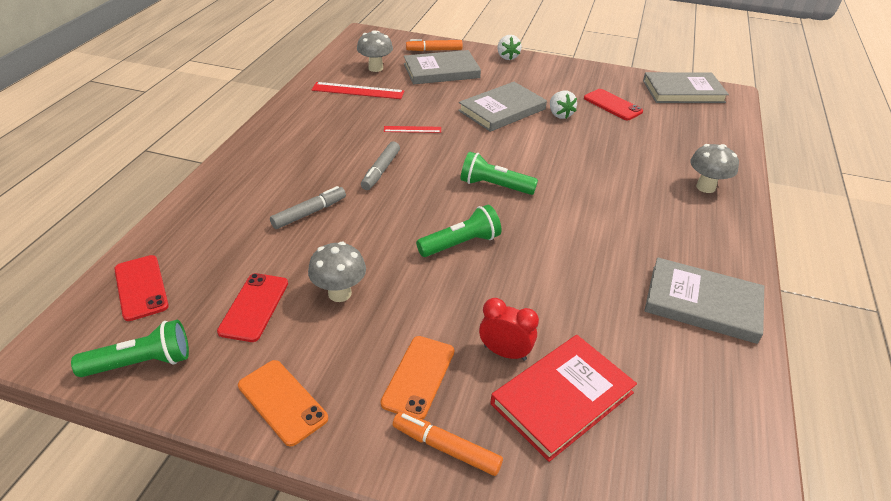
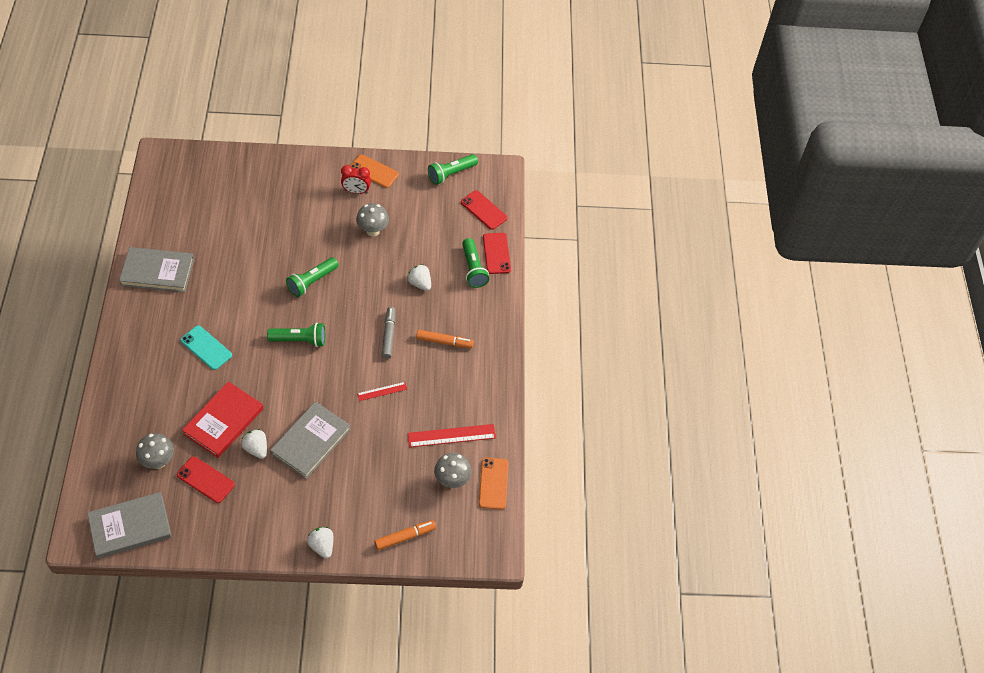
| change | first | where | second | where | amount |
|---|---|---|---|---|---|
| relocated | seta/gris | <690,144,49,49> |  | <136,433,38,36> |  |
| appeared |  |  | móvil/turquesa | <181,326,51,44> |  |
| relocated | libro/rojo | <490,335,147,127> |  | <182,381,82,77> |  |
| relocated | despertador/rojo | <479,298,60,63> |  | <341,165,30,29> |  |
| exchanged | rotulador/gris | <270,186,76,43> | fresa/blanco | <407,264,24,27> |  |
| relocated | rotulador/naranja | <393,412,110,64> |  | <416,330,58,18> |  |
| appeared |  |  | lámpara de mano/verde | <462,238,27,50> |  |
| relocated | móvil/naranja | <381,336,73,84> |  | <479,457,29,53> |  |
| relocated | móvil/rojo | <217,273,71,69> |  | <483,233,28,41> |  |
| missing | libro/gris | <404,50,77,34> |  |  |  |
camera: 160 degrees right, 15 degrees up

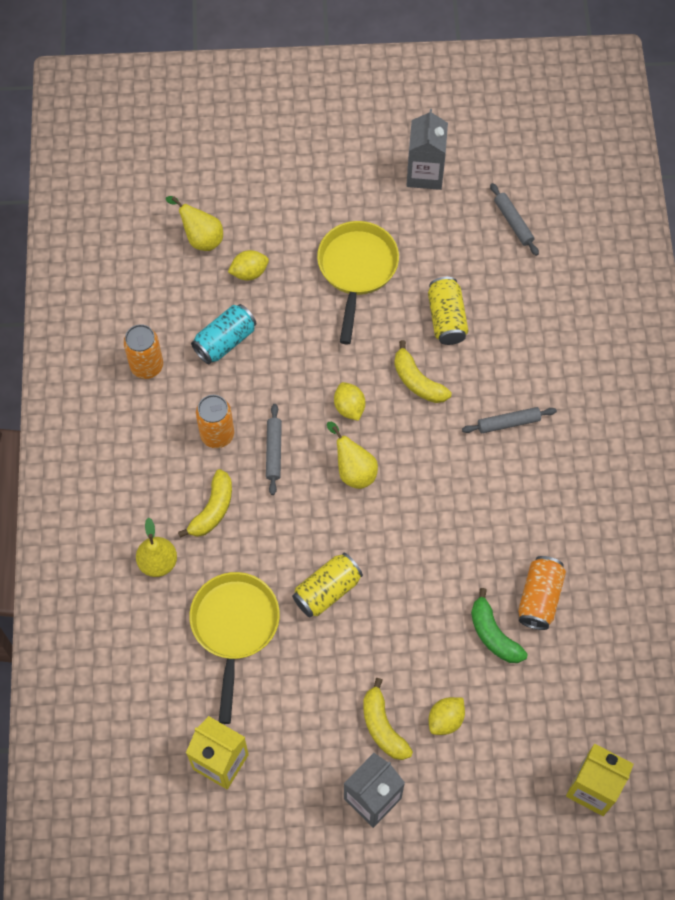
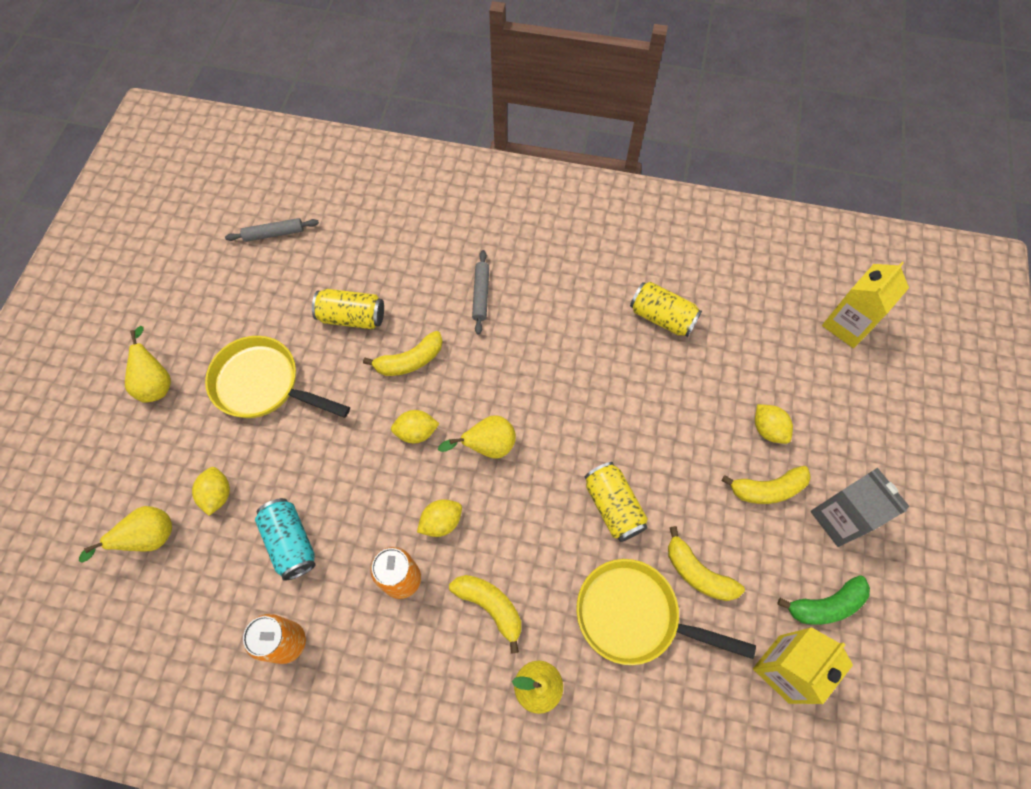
| change | first | where | second | where | amount |
|---|---|---|---|---|---|
| appeared |  |  | pera/amarillo | <125,326,46,77> |  |
| exchanged | rodillo/gris | <266,404,16,91> | limón/amarillo | <417,499,45,38> |  |
| colour | lata/naranja | <518,556,48,74> | lata/amarillo | <630,282,72,55> |  |
| appeared |  |  | plátano/amarillo | <668,526,77,75> |  |
| relocated | plátano/verde | <471,588,57,75> |  | <777,575,93,50> |  |
| missing | cartón de leche/gris | <406,109,42,81> |  |  |  |
camera: 75 degrees left, 0 degrees up

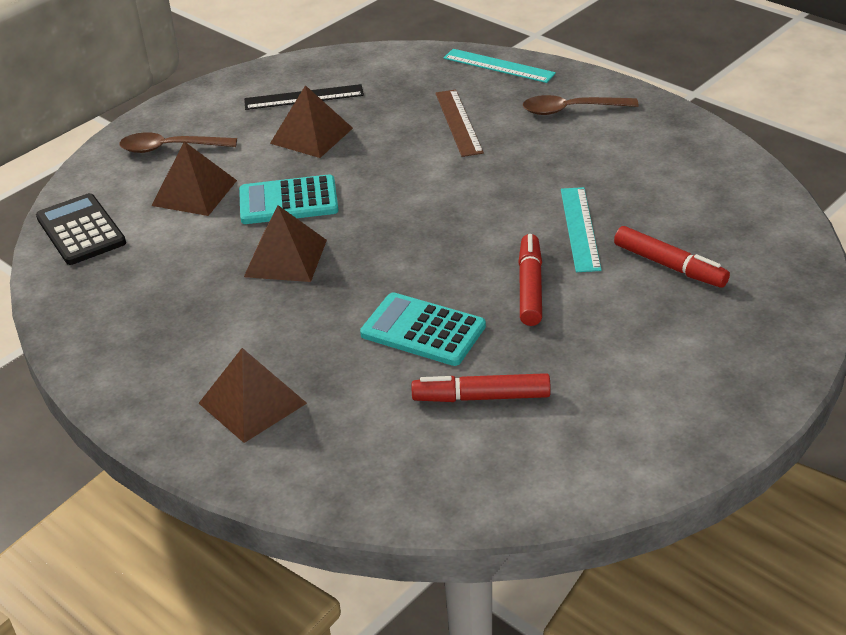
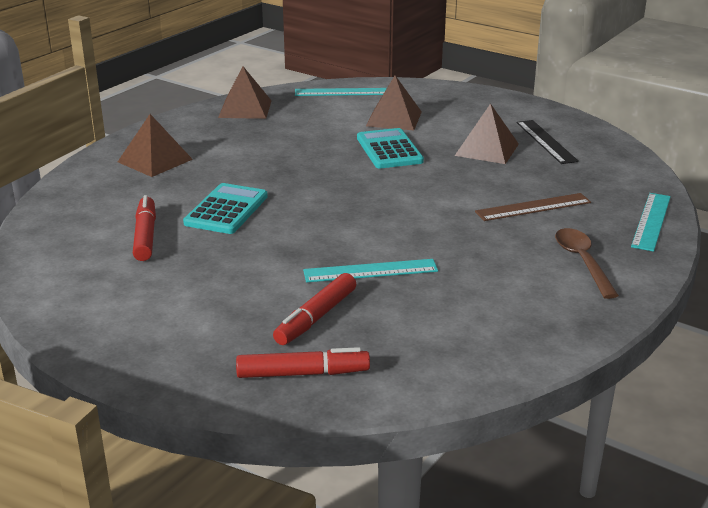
| change | first | where | second | where | amount |
|---|---|---|---|---|---|
| relocated | pirámide/marrón | <244,205,83,77> |  | <218,66,54,53> |  |
| relocated | rotulador/rojo | <518,234,24,92> |  | <236,347,134,31> |  |
| exchanged | calculadora/negro | <36,193,90,72> | regla/turquesa | <295,88,92,8> |  |
| missing | cuchara/marrón | <120,132,117,21> |  |  |  |
camera: 80 degrees right, 10 degrees down

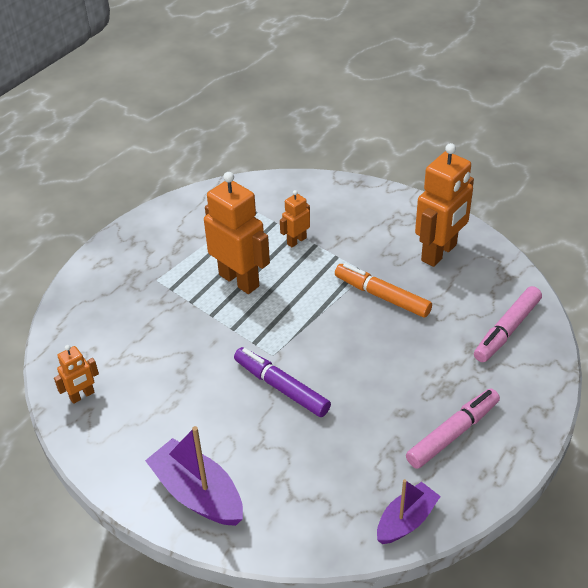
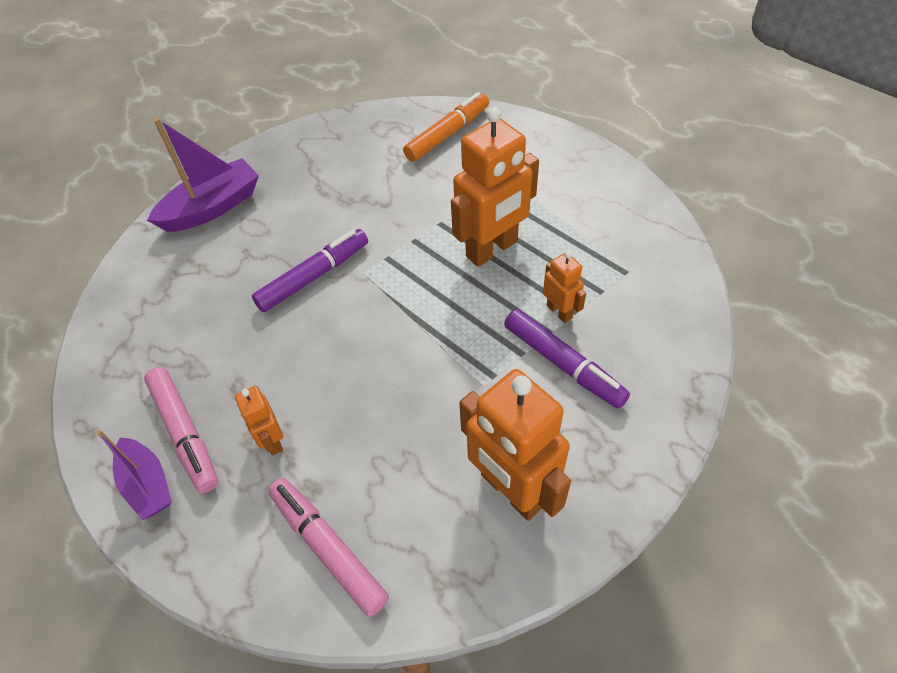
| change | first | where | second | where | amount |
|---|---|---|---|---|---|
| relocated | barco/morado | <377,479,64,65> |  | <96,430,76,90> |  |
| relocated | robot/naranja | <54,345,45,59> |  | <235,386,48,69> |  |
| relocated | rotulador/naranja | <335,263,97,55> |  | <403,92,86,70> |  |
| appeared |  |  | rotulador/morado | <504,309,126,100> |  |
camera: 100 degrees right, 10 degrees up

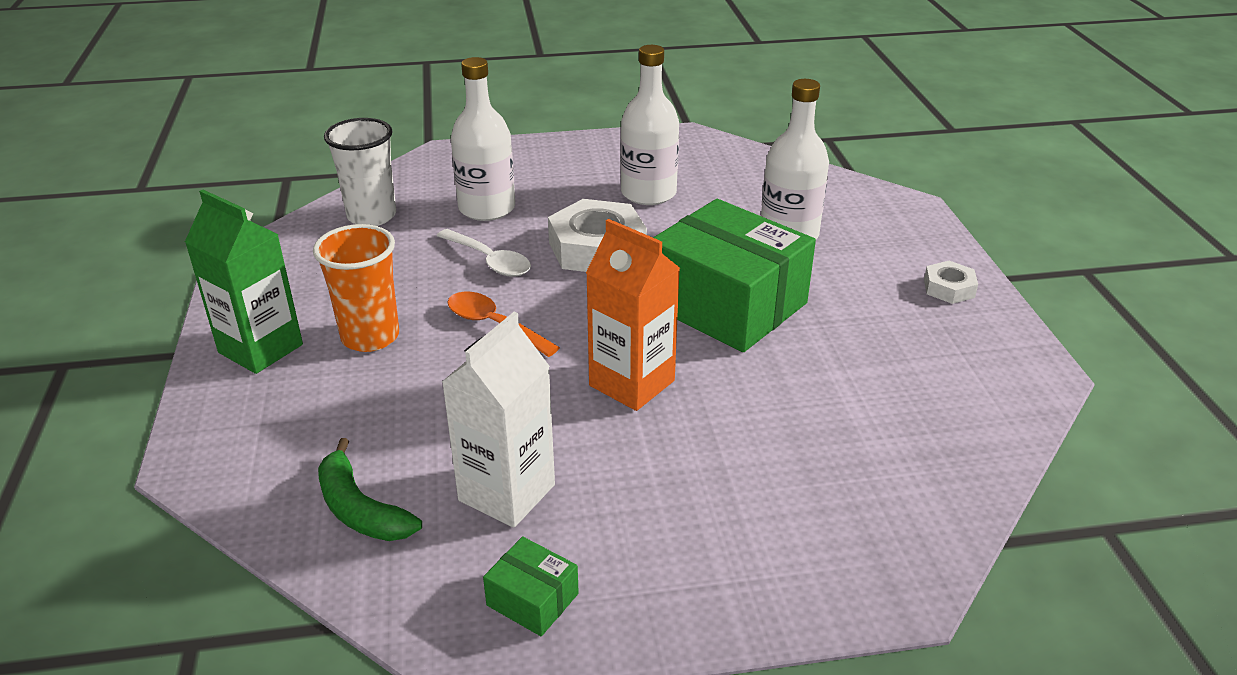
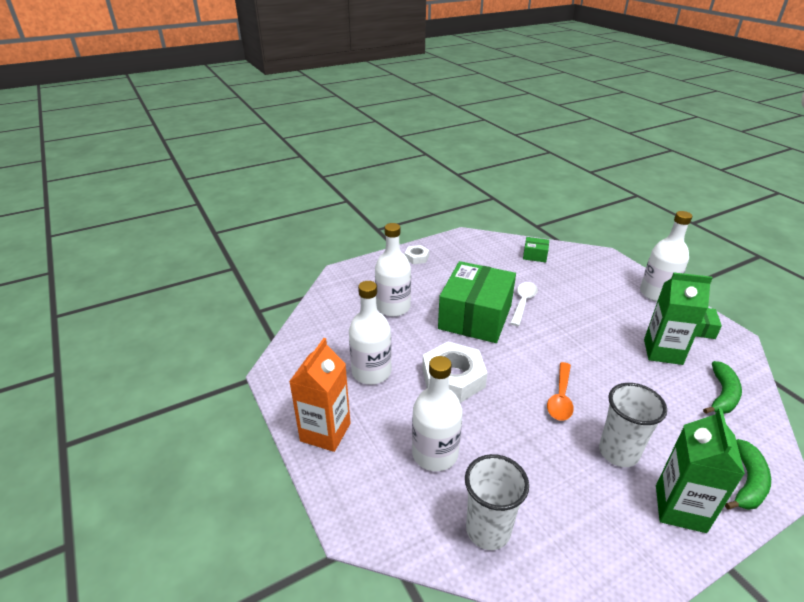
| change | first | where | second | where | amount |
|---|---|---|---|---|---|
| relocated | cartón de leche/naranja | <586,219,94,192> |  | <289,338,62,114> |  |
| relocated | cuchara/blanco | <437,229,94,48> |  | <510,282,28,44> |  |
| appeared |  |  | caja/verde | <523,237,26,25> |  |
| colour | vaso/naranja | <313,224,86,128> | vaso/blanco | <599,383,68,84> |  |
| appeared |  |  | botella/blanco | <640,211,53,91> |  |
| colour | cartón de leche/blanco | <442,312,113,216> | cartón de leche/verde | <644,272,68,93> |  |
| appeared |  |  | plátano/verde | <725,439,46,71> |  |
camera: 110 degrees left, 0 degrees up

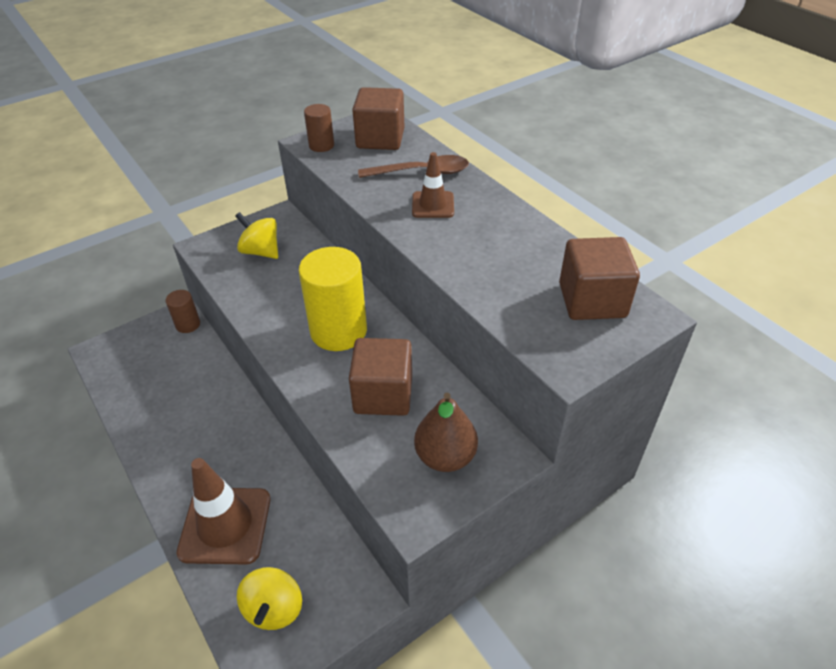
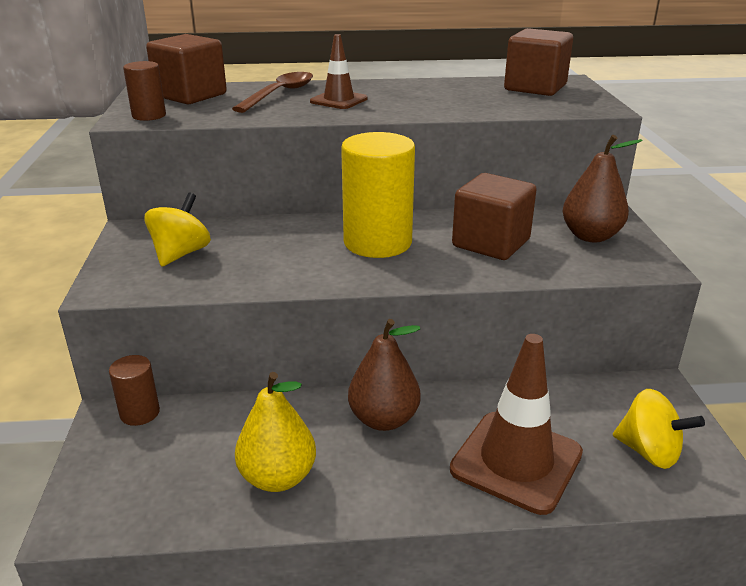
| change | first | where | second | where | amount |
|---|---|---|---|---|---|
| spun | peonza/amarillo | <235,212,43,47> |  | <144,193,67,74> | 135 degrees clockwise |
| appeared |  |  | pera/amarillo | <235,372,81,120> |  |
| appeared |  |  | pera/marrón | <348,319,73,112> |  |
camera: 60 degrees left, 15 degrees down

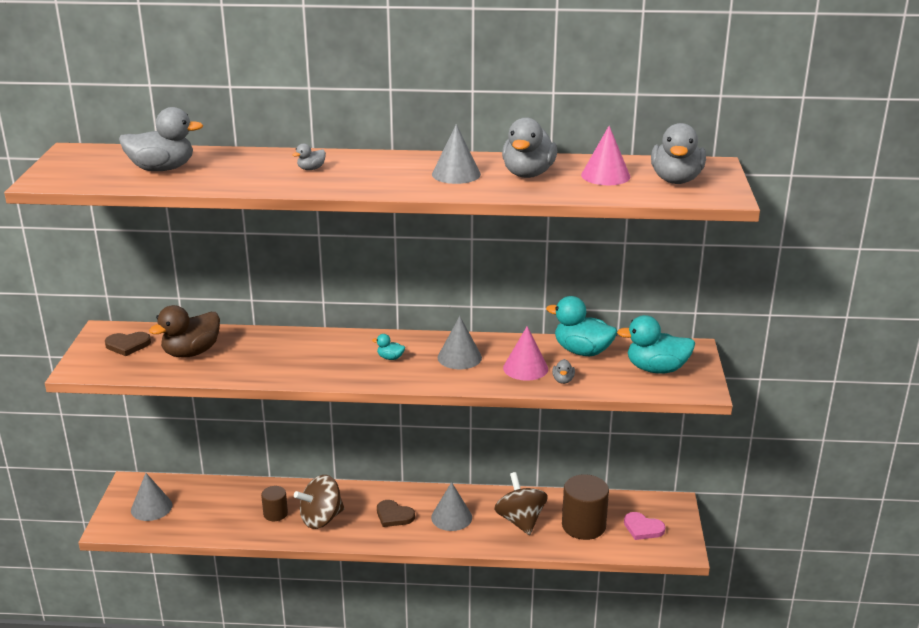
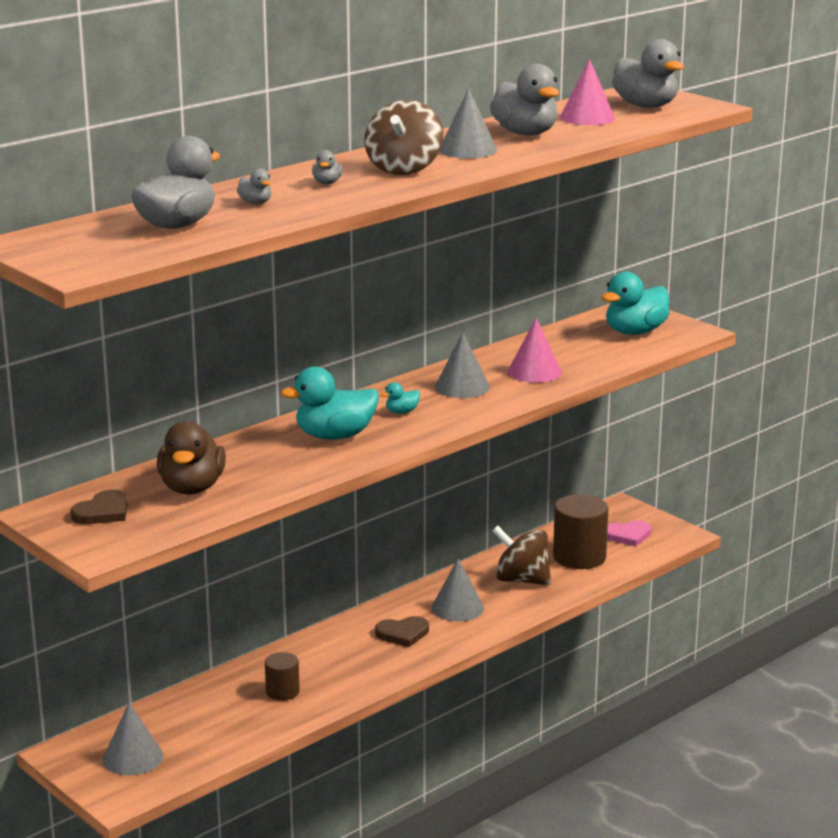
| change | first | where | second | where | amount |
|---|---|---|---|---|---|
| relocated | pato/gris | <552,359,23,25> |  | <237,169,35,35> |  |
| relocated | pato/turquesa | <546,296,71,60> |  | <280,366,99,74> |  |
| relocated | peonza/marrón | <294,475,51,54> |  | <364,100,79,75> |  |
camera: 45 degrees left, 5 degrees down

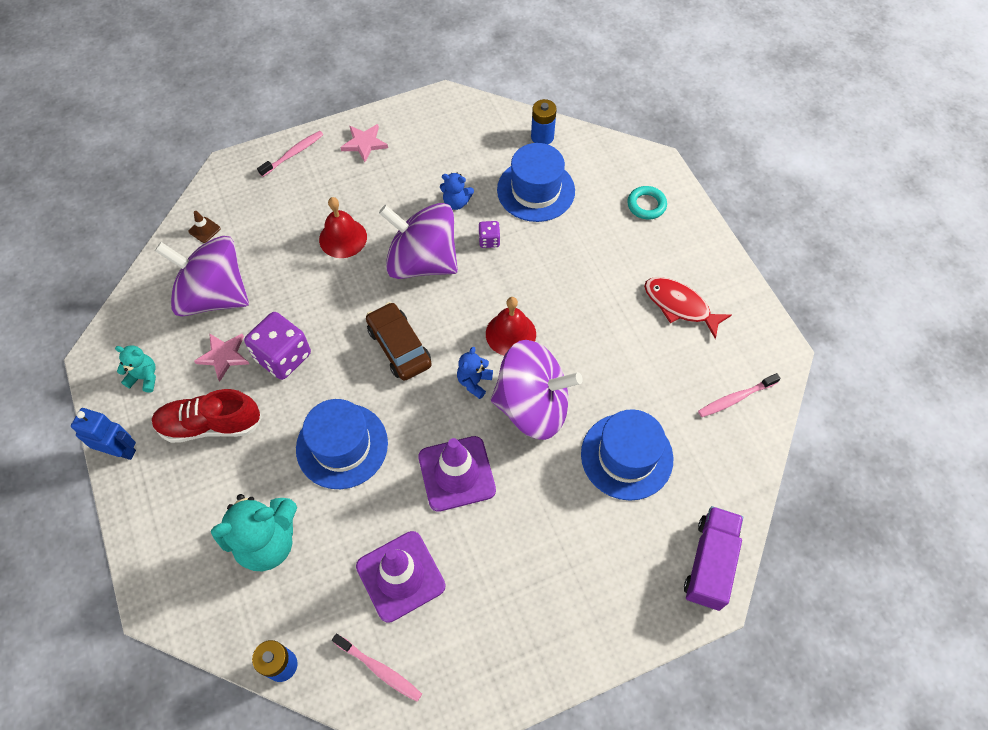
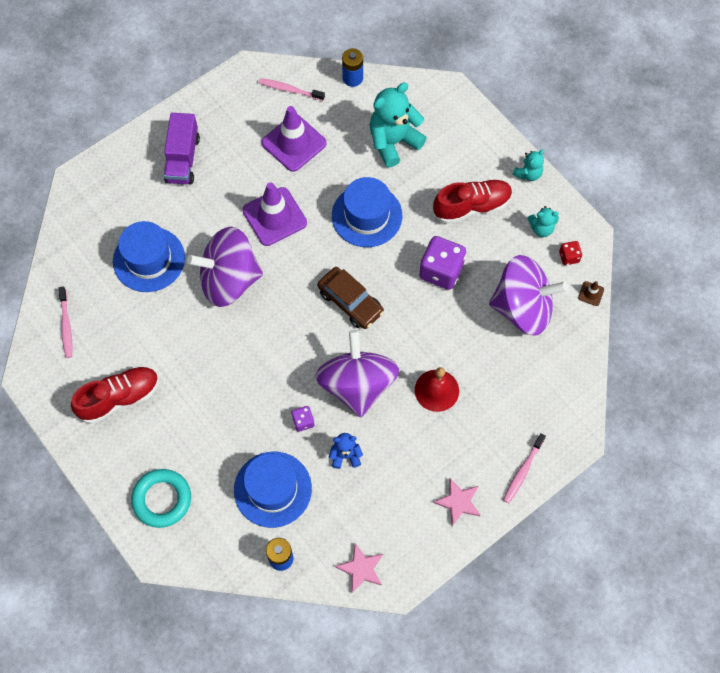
| change | first | where | second | where | amount |
|---|---|---|---|---|---|
| spun | cepillo de dientes/rosa | <698,373,83,44> |  | <58,287,14,71> | 120 degrees clockwise |
| exchanged | pez/rojo | <644,277,88,62> | zapato/rojo | <71,366,88,58> |  |
| size | anillo/turquesa | <627,186,40,33> |  | <131,469,60,59> | x1.52 |
| relocated | camión/morado | <684,506,59,105> |  | <164,113,36,72> |  |
| spun | peonza/morado | <379,203,79,76> |  | <315,330,84,87> | 105 degrees counterclockwise |
| relocated | estrella/rosa | <194,333,55,48> |  | <335,544,48,49> |  |
| exchanged | robot/azul | <71,408,65,52> | osito/turquesa | <512,149,32,32> |  |
| appeared |  |  | dado/rojo | <559,241,23,24> |  |
| relocated | cono de tráfico/marrón | <189,211,32,32> |  | <578,281,26,25> |  |
| missing | osito/azul | <457,347,36,52> |  |  |  |
| missing | campana/rojo | <486,297,50,59> |  |  |  |
camera: 165 degrees right, 5 degrees up

